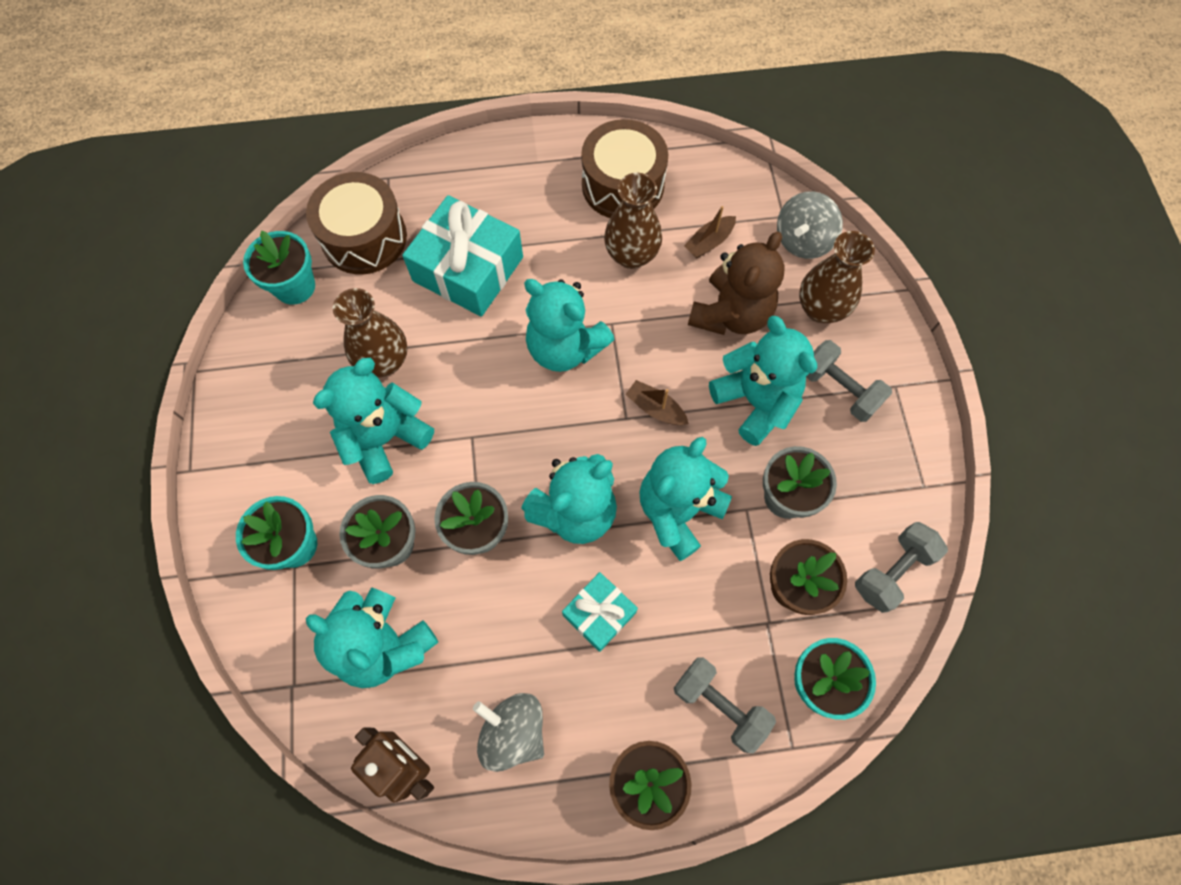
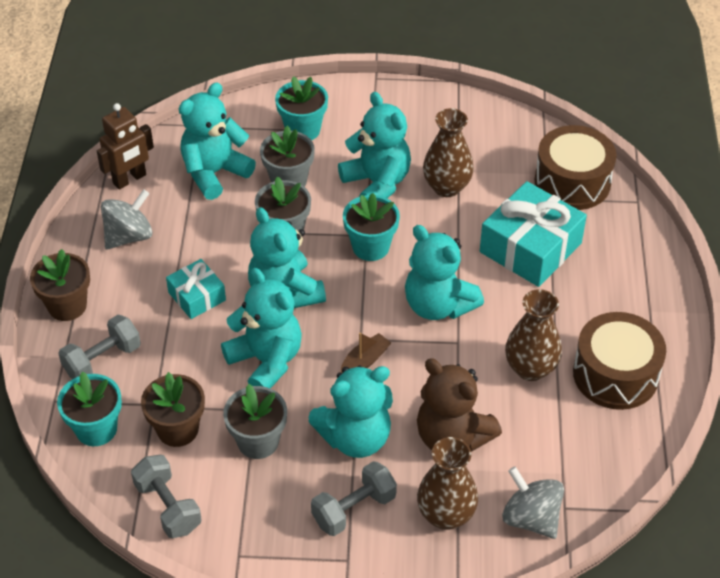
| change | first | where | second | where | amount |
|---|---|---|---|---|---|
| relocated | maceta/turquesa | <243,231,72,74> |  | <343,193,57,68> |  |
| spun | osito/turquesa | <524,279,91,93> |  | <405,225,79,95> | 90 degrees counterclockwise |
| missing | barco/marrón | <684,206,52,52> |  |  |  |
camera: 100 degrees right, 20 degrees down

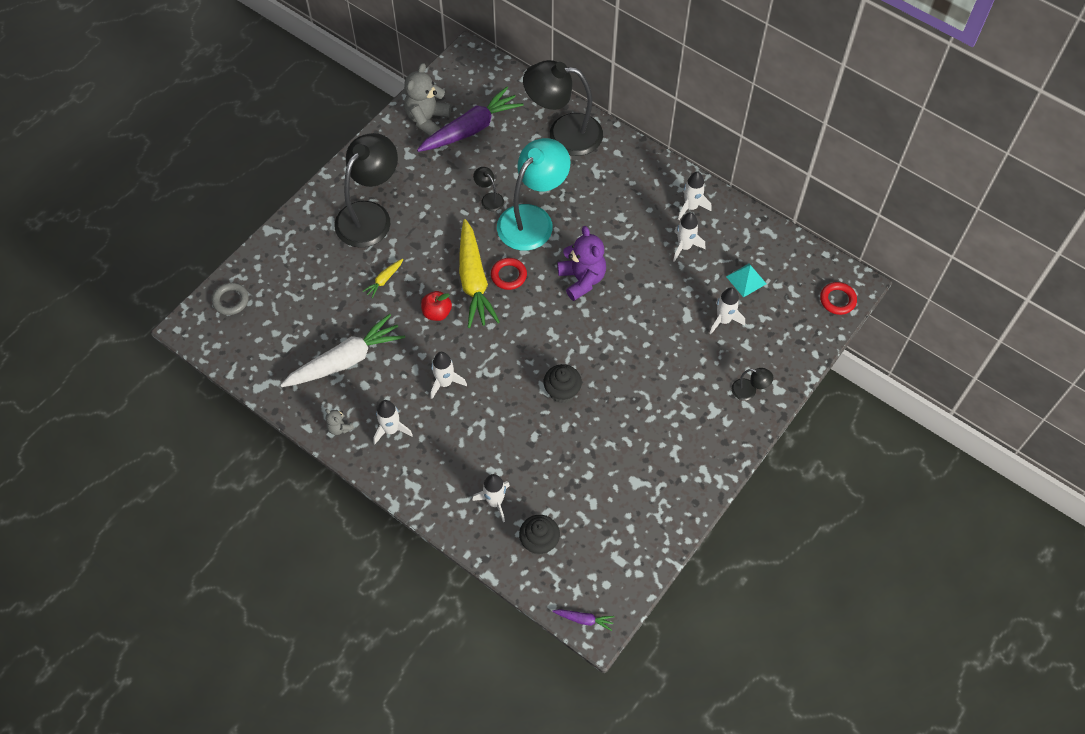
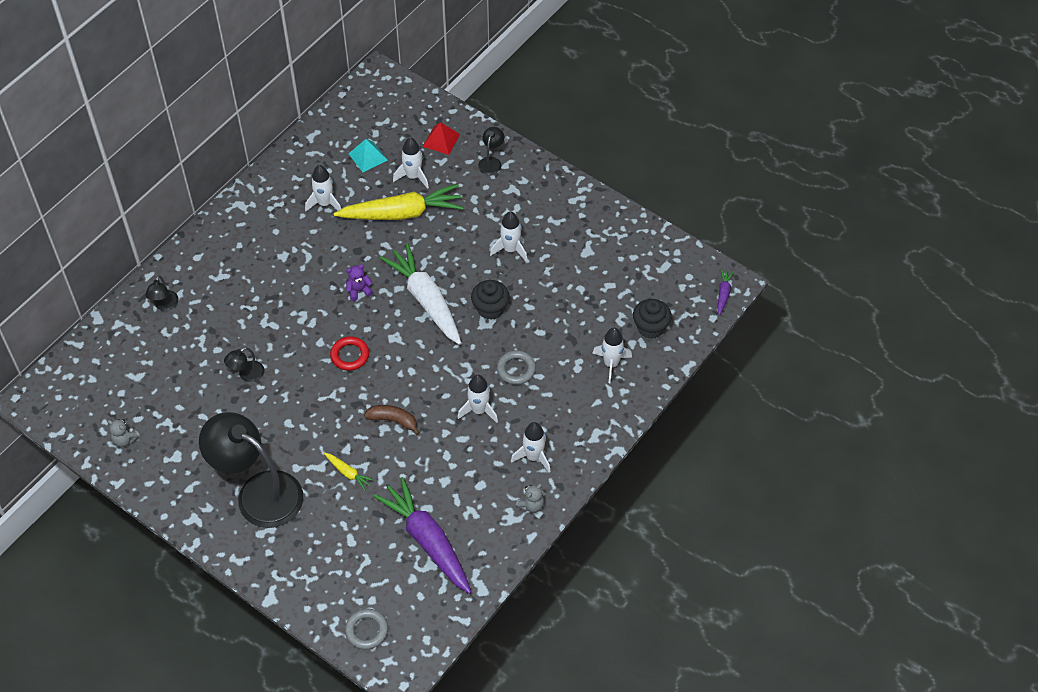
| change | first | where | second | where | amount |
|---|---|---|---|---|---|
| size | osito/gris | <404,63,47,73> |  | <107,419,33,28> | x0.49 |
| size | lámpara/negro | <523,60,80,96> |  | <145,275,33,36> | x0.41 |
| relocated | zanahoria/amarillo | <459,219,41,109> |  | <334,184,129,36> |  |
| size | osito/morado | <557,226,49,75> |  | <346,264,27,37> | x0.49 |
| exchanged | manzana/rojo | <421,291,31,30> | plátano/marrón | <364,405,56,30> |  |
| relocated | zanahoria/morado | <417,86,107,66> |  | <373,477,98,117> |  |
| relocated | zanahoria/blanco | <281,314,124,73> |  | <380,243,81,102> |  |
| appeared |  |  | pirámide/rojo | <422,122,38,33> |  |
| relocated | cohete/blanco | <678,171,33,49> |  | <490,211,38,51> |  |
| appeared |  |  | anillo/gris | <497,350,39,35> |  |
| missing | lámpara/turquesa | <497,138,73,113> |  |  |  |
| missing | anillo/rojo | <820,282,37,33> |  |  |  |
camera: 90 degrees left, 5 degrees down

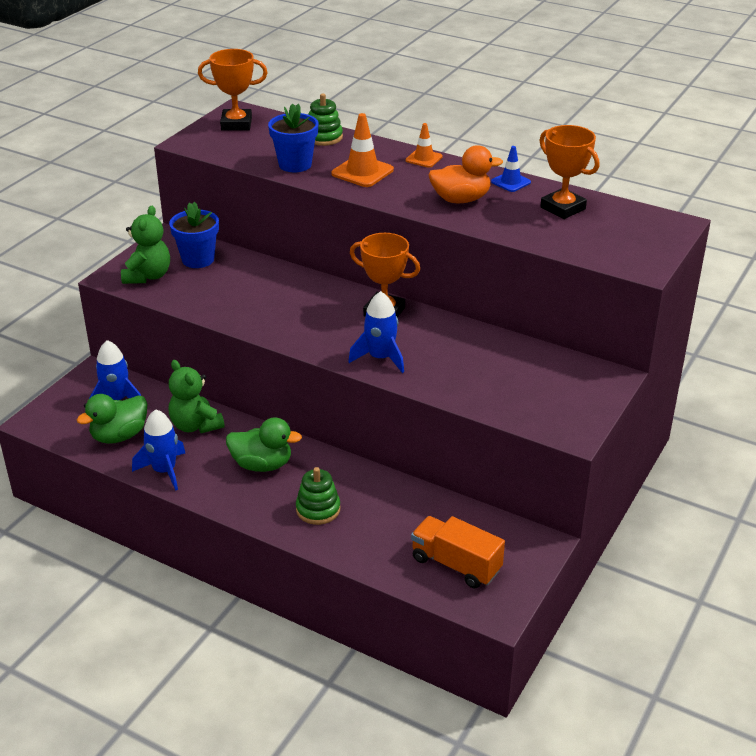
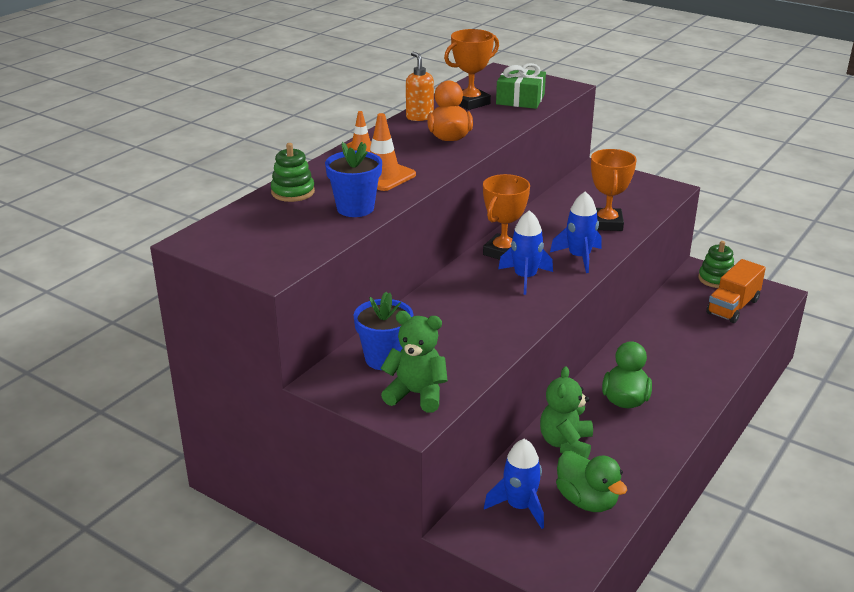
| change | first | where | second | where | amount |
|---|---|---|---|---|---|
| exchanged | cono de tráfico/azul | <491,146,40,46> | dispensador de jabón/naranja | <406,52,28,69> |  |
| appeared |  |  | regalo/verde | <496,63,50,46> |  |
| relocated | cohete/azul | <132,410,53,81> |  | <498,210,55,85> |  |
| spun | osito/verde | <169,360,56,73> |  | <540,366,53,93> | 135 degrees clockwise |
| relocated | trofeo/naranja | <198,49,70,82> |  | <591,149,46,82> |  |
| relocated | juguete apilable/verde | <296,467,44,58> |  | <698,241,36,47> |  |
camera: 85 degrees left, 5 degrees down

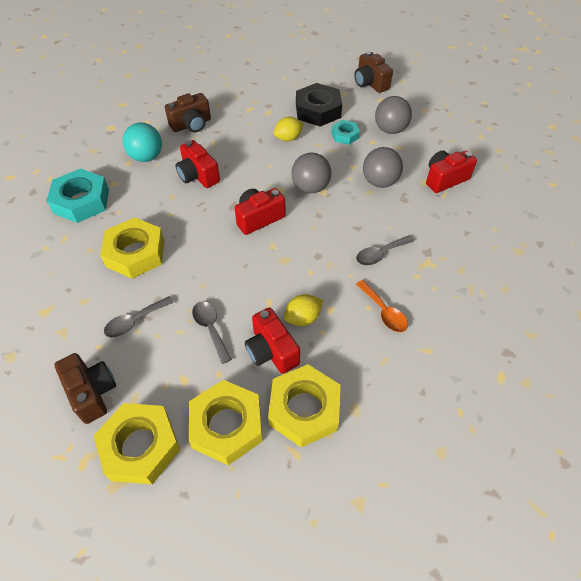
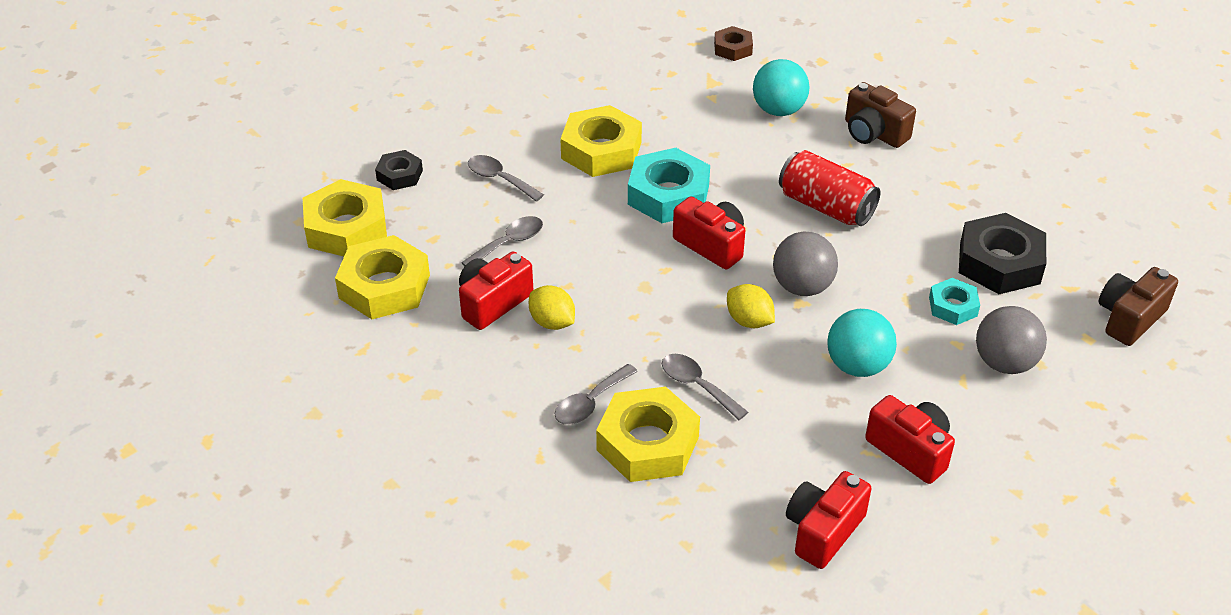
| change | first | where | second | where | amount |
|---|---|---|---|---|---|
| exchanged | cámara/marrón | <54,353,62,71> | tuerca/negro | <375,150,48,40> |  |
| colour | cuchara/naranja | <356,280,52,52> | cuchara/gris | <555,364,83,61> |  |
| relocated | tuerca/amarillo | <268,364,73,84> |  | <596,387,104,95> |  |
| relocated | tuerca/turquesa | <47,168,62,55> |  | <628,148,82,75> |  |
| appeared |  |  | tuerca/marrón | <714,26,39,35> |  |
| relocated | limón/amarillo | <274,117,30,24> |  | <727,284,48,44> |  |
| appeared |  |  | lata/rojo | <779,150,101,76> |  |
| relocated | cámara/rojo | <175,140,45,48> |  | <786,471,86,98> |  |
| colour | pelota/gris | <363,147,40,41> | pelota/turquesa | <827,309,70,68> |  |
camera: 75 degrees right, 10 degrees down

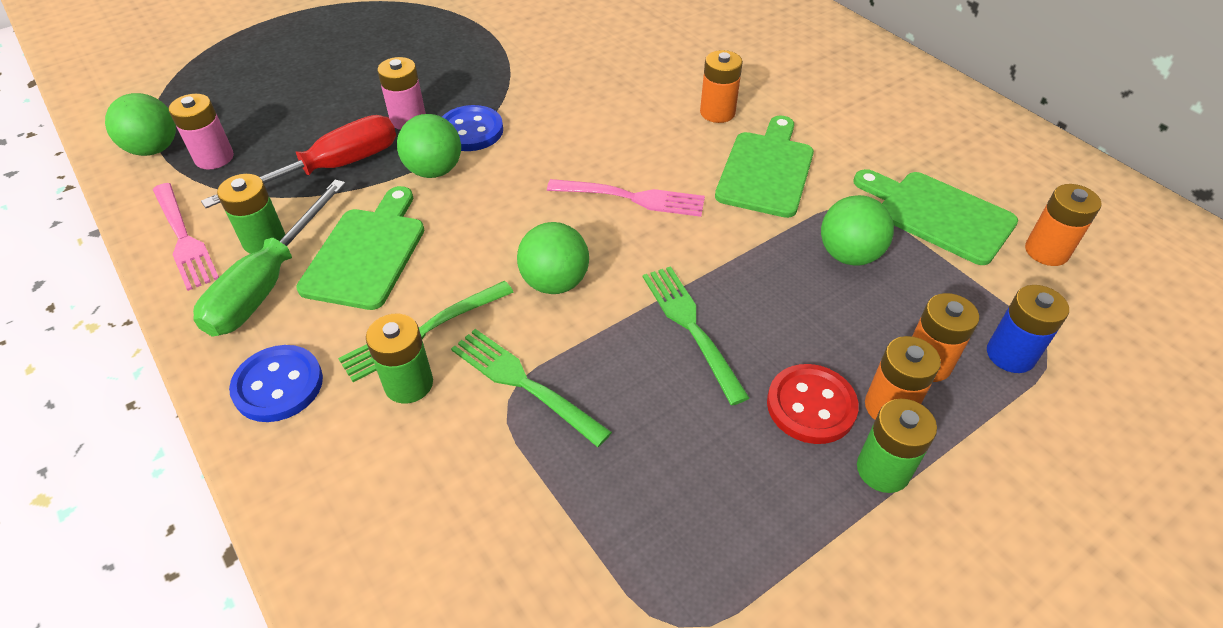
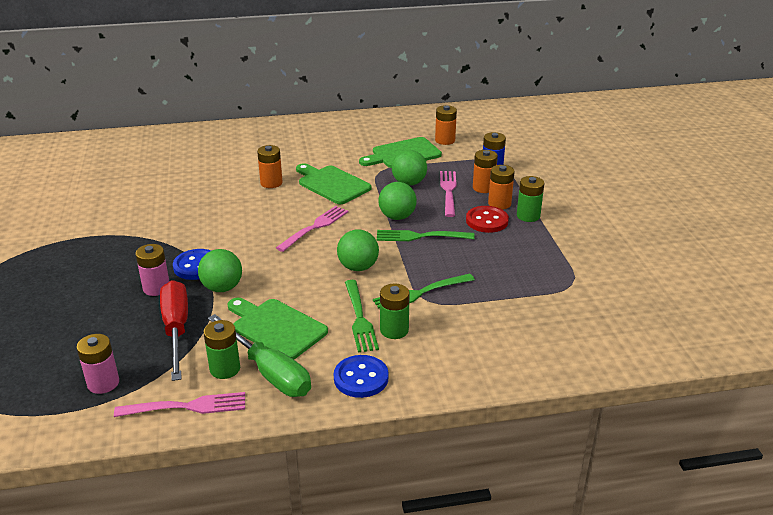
| change | first | where | second | where | amount |
|---|---|---|---|---|---|
| relocated | pelota/verde | <105,93,71,63> |  | <378,182,39,38> |  |
| appeared |  |  | tenedor/rosa | <440,171,17,46> |  |
camera: 65 degrees left, 15 degrees down

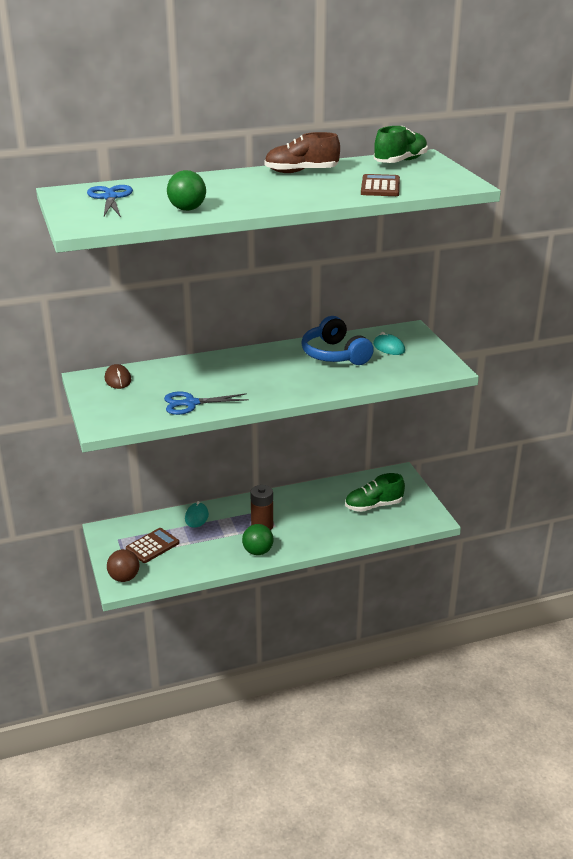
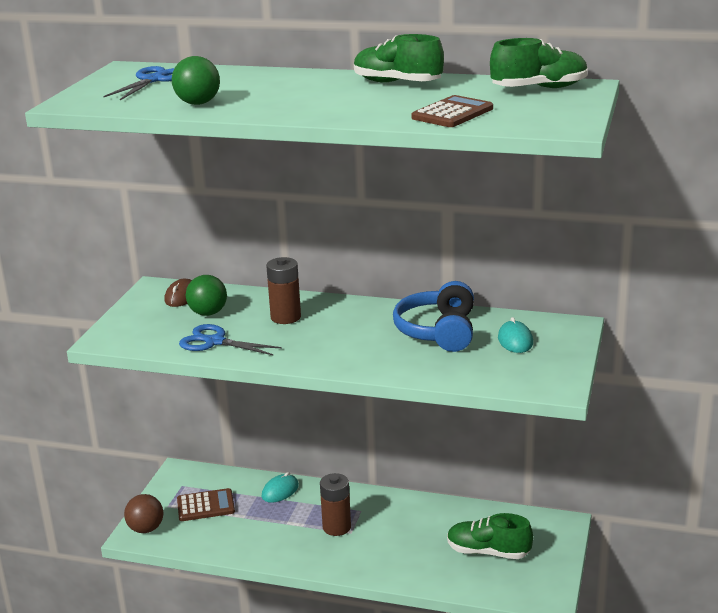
| change | first | where | second | where | amount |
|---|---|---|---|---|---|
| relocated | pelota/verde | <242,524,32,31> |  | <186,275,41,41> |  |
| appeared |  |  | pila/marrón | <266,257,35,67> |  |
| colour | zapato/marrón | <264,132,76,41> | zapato/verde | <354,34,90,49> |  |
camera: 35 degrees right, 5 degrees down

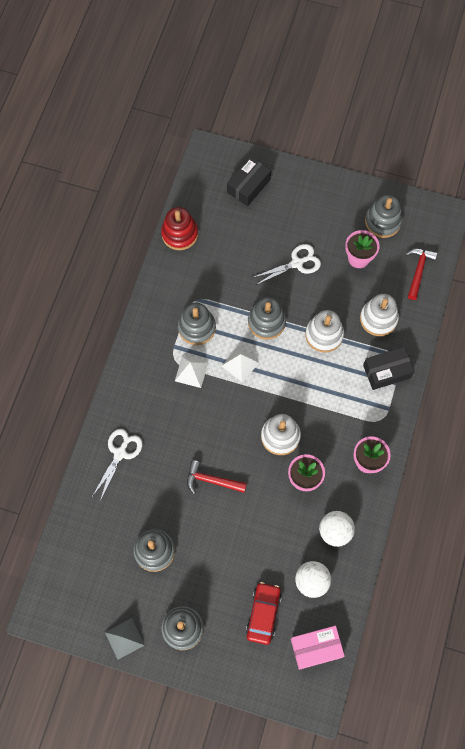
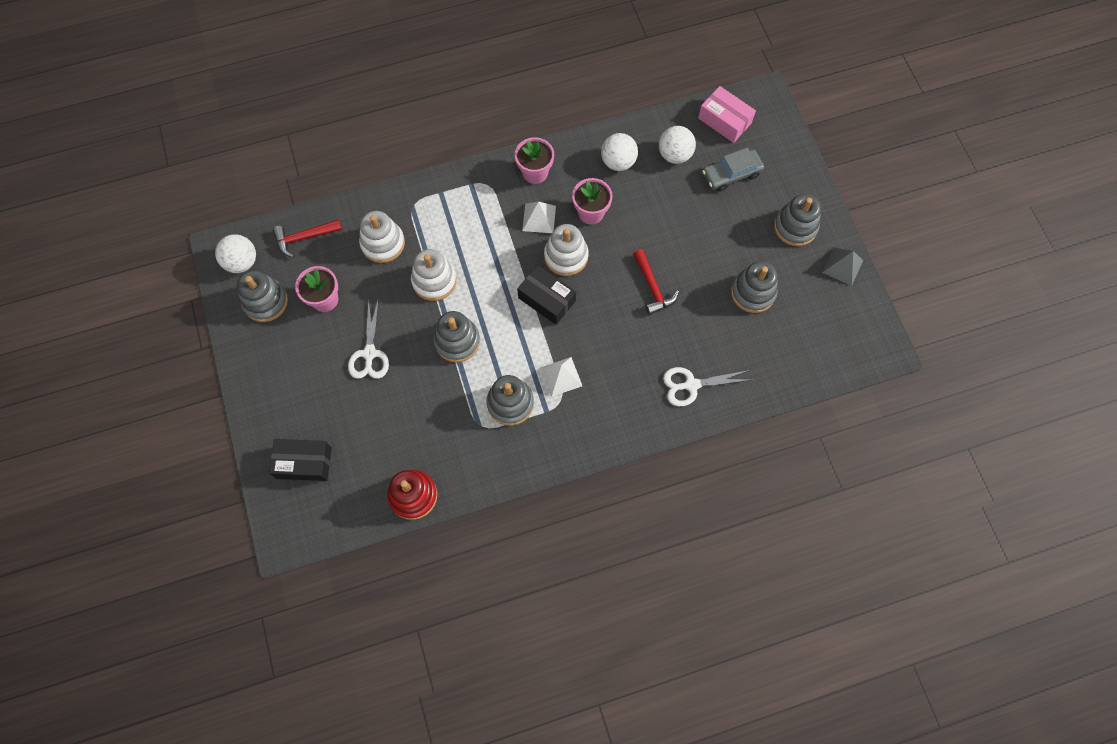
| change | first | where | second | where | amount |
|---|---|---|---|---|---|
| appeared |  |  | pelota/blanco | <215,234,41,39> |  |
| spun | tijeras/blanco | <252,244,69,41> |  | <348,298,41,81> | 120 degrees counterclockwise |
| relocated | caja/negro | <363,347,52,43> |  | <517,265,59,60> |  |
| relocated | pirámide/blanco | <222,346,37,36> |  | <522,201,34,32> |  |
| colour | coche/rojo | <246,582,36,63> | coche/gris | <702,148,62,44> |  |
camera: 125 degrees left, 0 degrees up

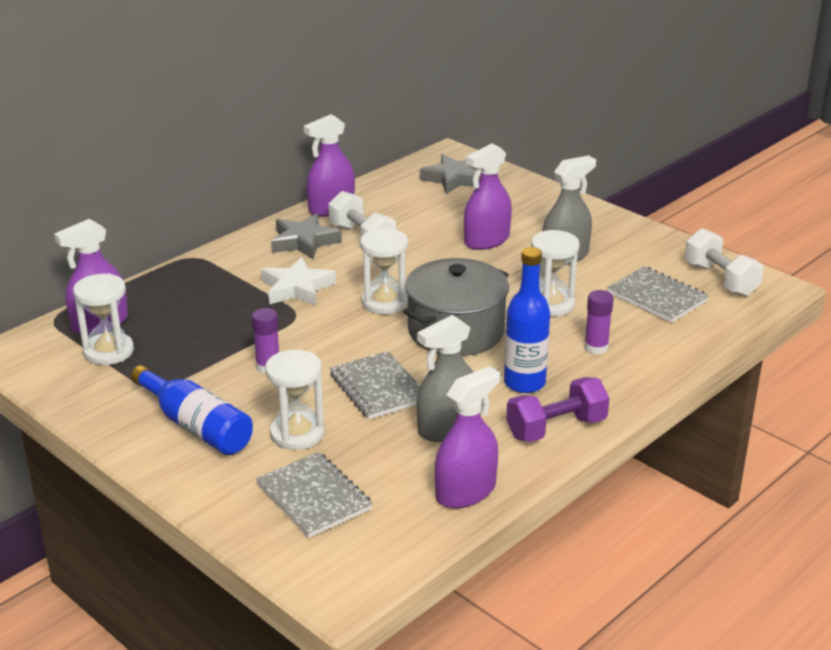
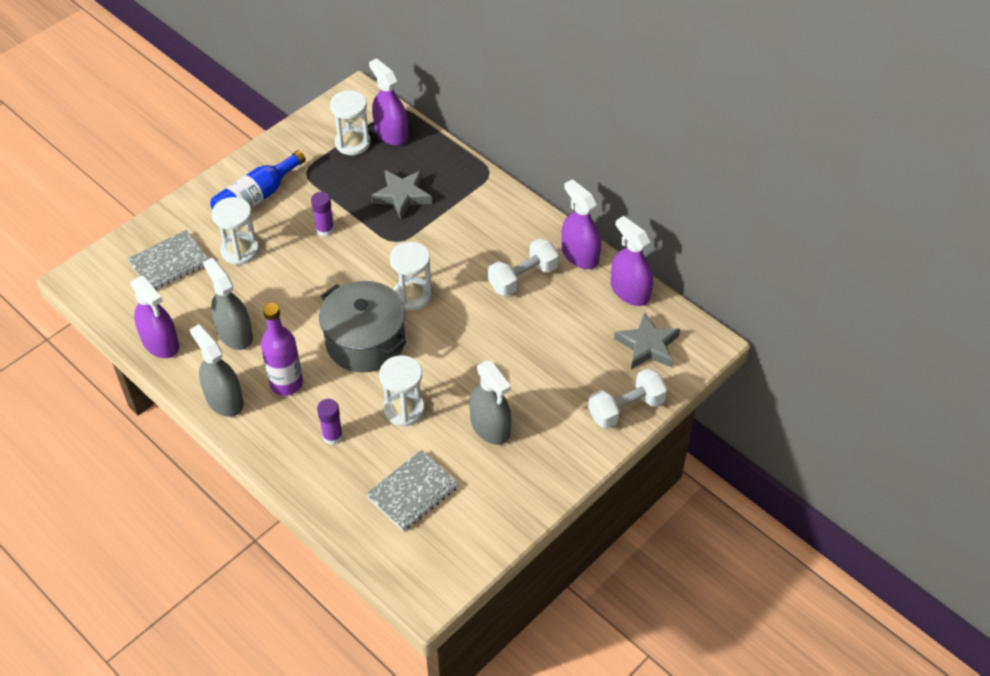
| change | first | where | second | where | amount |
|---|---|---|---|---|---|
| exchanged | mancuerna/morado | <506,377,104,65> | pulverizador/gris | <190,324,54,93> |  |
| colour | botella/azul | <504,247,46,146> | botella/morado | <261,303,42,93> |  |
| relocated | estrella/gris | <271,214,71,45> |  | <371,170,61,49> |  |
| relocated | mancuerna/blanco | <685,228,79,68> |  | <588,368,79,61> |  |
| relocated | pulverizador/morado | <464,143,48,107> |  | <611,216,42,90> |  |
| missing | estrella/blanco | <261,257,75,49> |  |  |  |
| missing | cuaderno/gris | <330,351,90,68> |  |  |  |
camera: 90 degrees right, 20 degrees up

